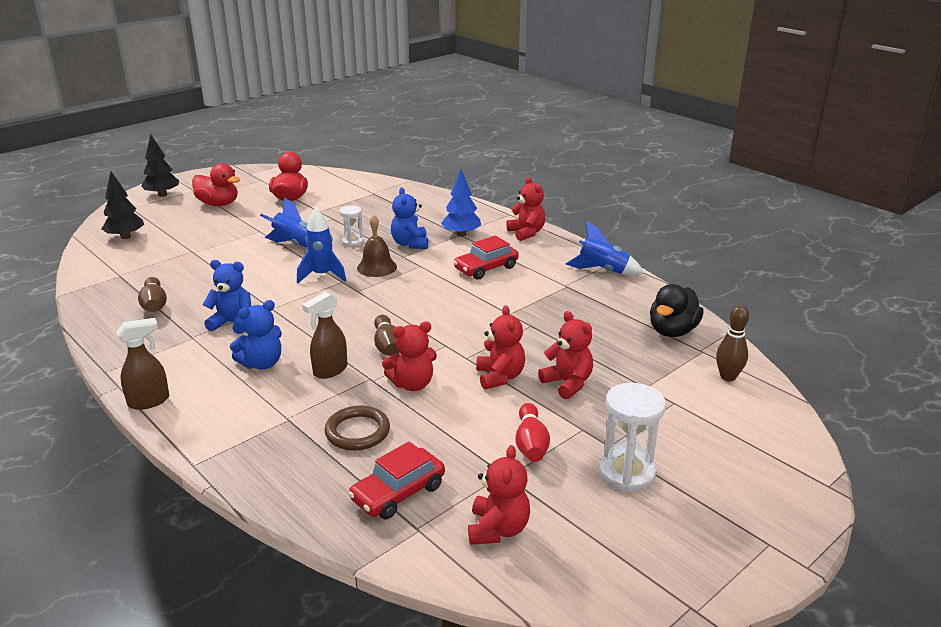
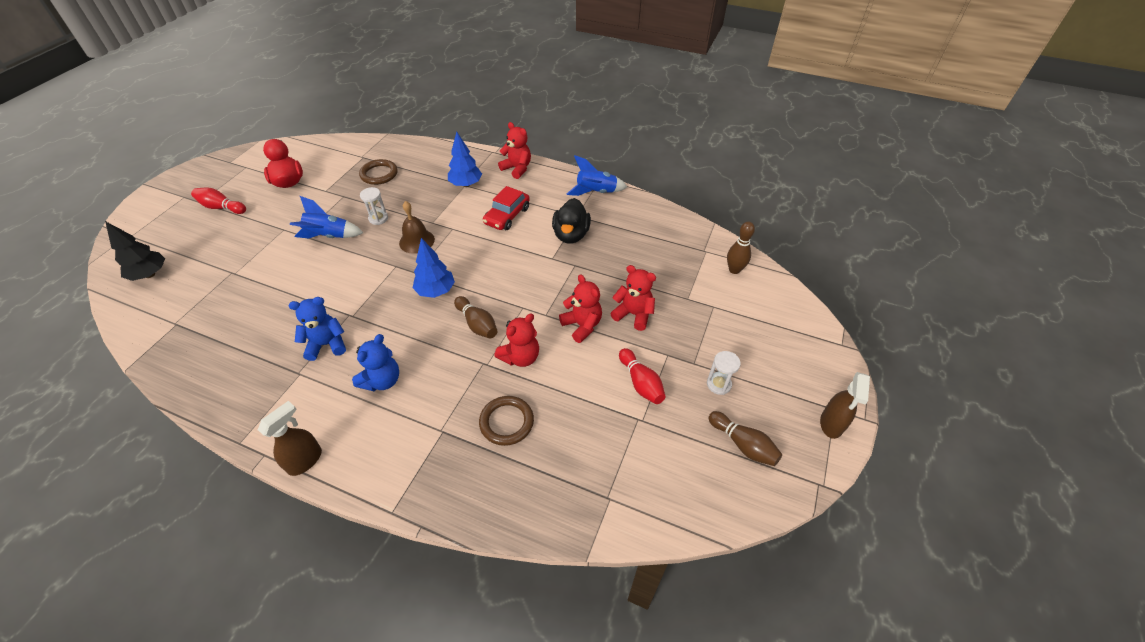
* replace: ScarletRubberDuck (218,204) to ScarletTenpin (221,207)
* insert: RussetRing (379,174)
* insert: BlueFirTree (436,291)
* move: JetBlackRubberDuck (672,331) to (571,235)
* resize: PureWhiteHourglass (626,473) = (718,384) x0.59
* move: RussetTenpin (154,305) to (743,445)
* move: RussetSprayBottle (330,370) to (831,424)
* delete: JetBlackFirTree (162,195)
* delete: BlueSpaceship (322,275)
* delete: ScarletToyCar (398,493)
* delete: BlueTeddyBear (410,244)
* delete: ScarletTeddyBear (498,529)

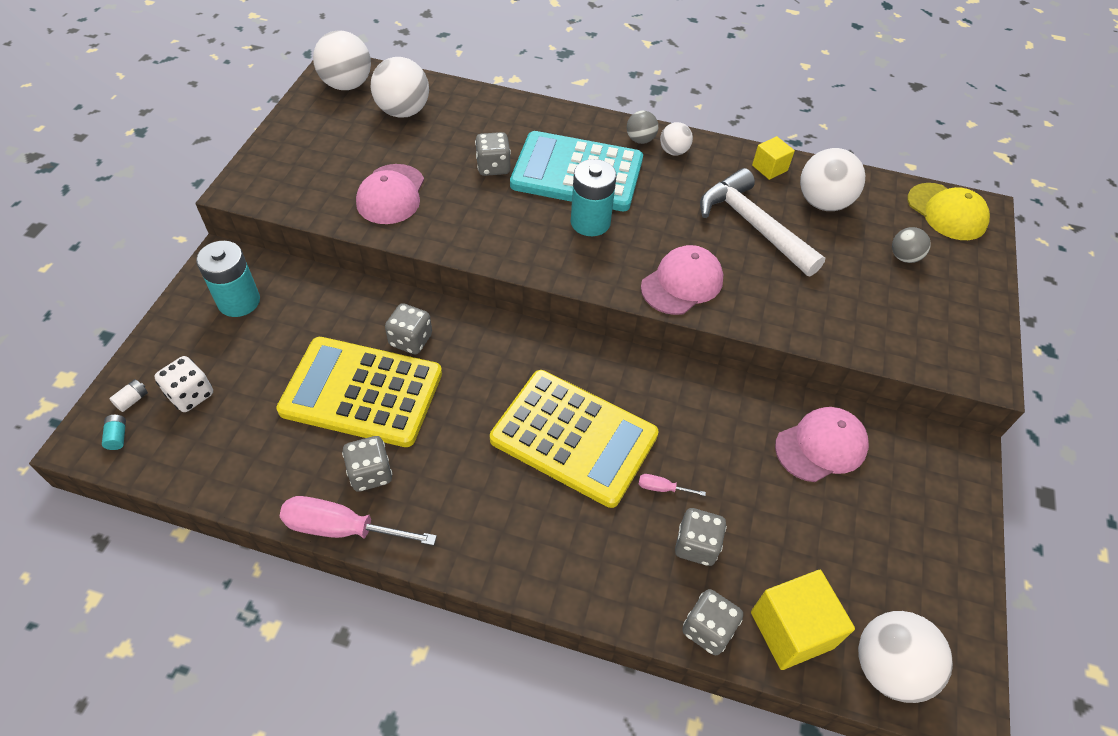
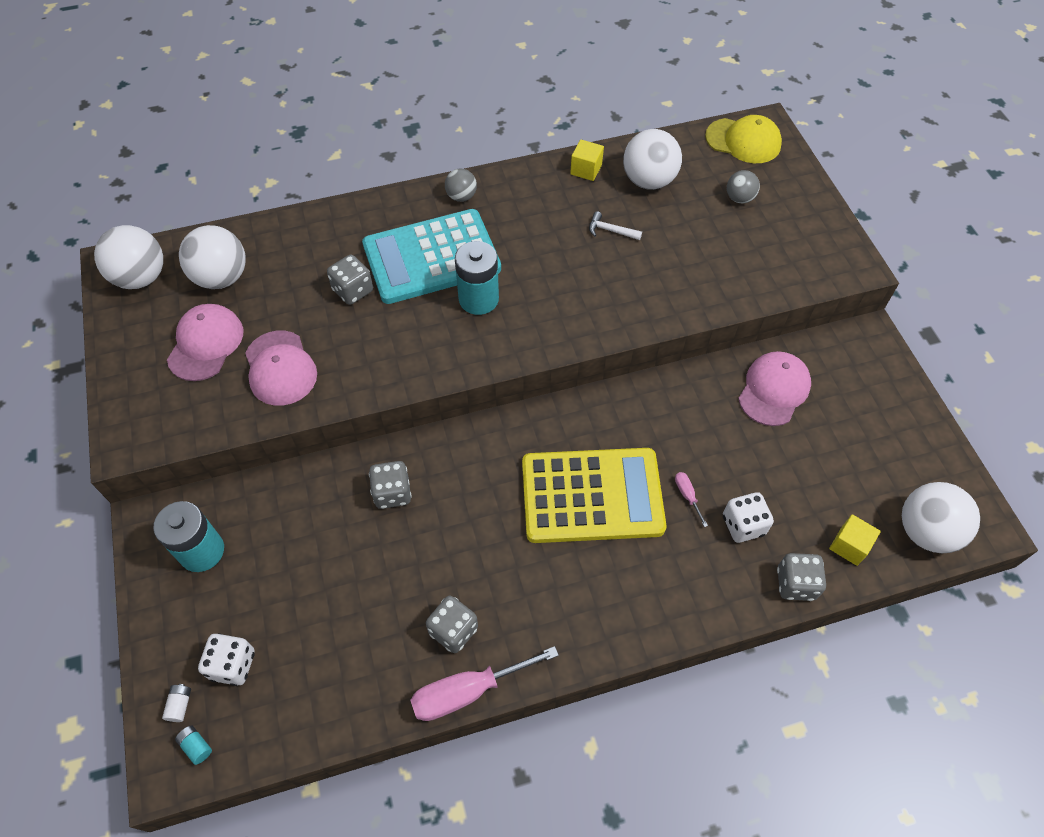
* move: RosePinkBaseballCap (682,283) to (206,344)
* resize: PureWhiteCarpenter'sHammer (753,225) = (610,230) x0.40
* rotate: RosePinkScrewdriver (662,488) = (687,495) 90 degrees clockwise
* recolor: GrayDice (696,545) to PureWhiteDice (743,525)
* resize: YellowSolidCube (791,630) = (849,546) x0.58
* delete: YellowAddingMachine (362,392)
* delete: PureWhiteSphere (673,151)

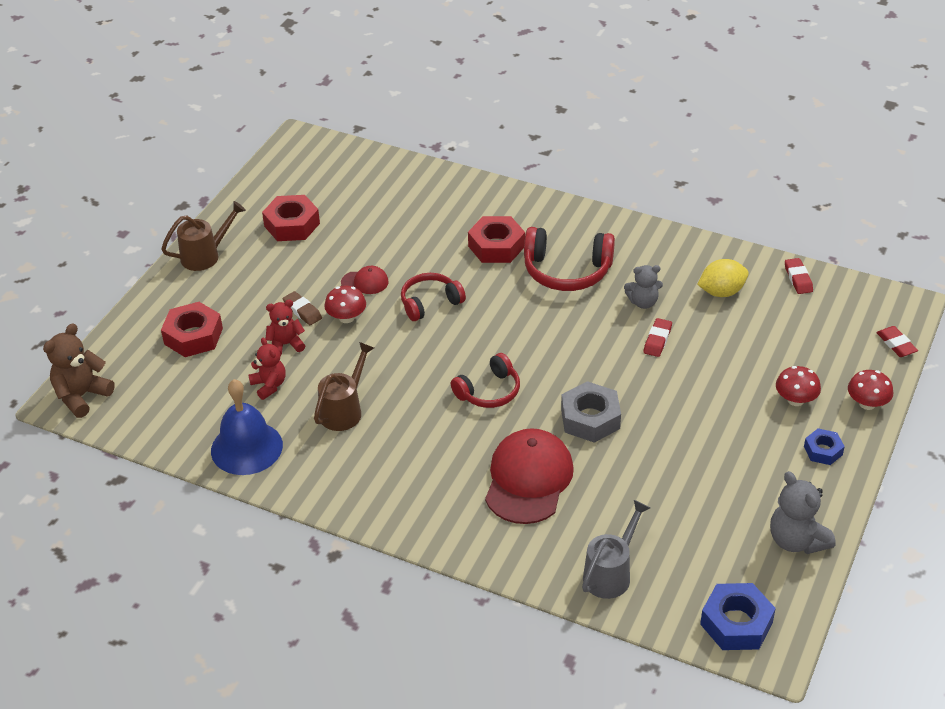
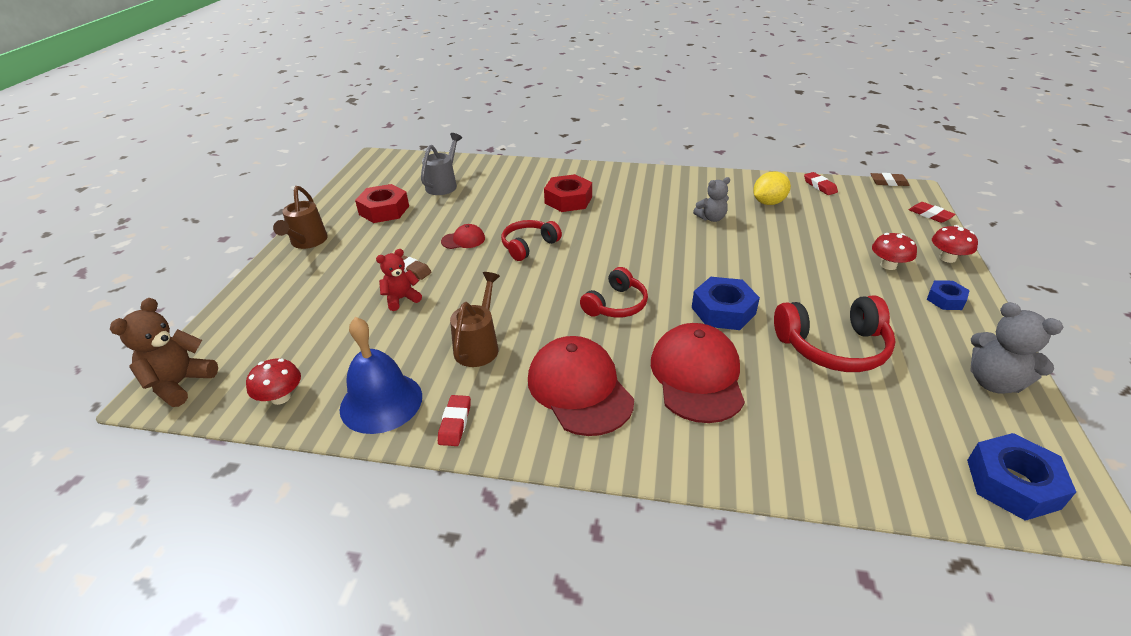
* move: ScarletMushroom (346,318) to (281,397)
* rotate: RussetWateringPot (206,255) = (307,242) 135 degrees clockwise
* move: GrayWateringPot (611,573) to (444,185)
* move: ScarletPencilEraser (657,340) to (455,423)
* insert: ScarletBaseballCap (579,389)
* recolor: GrayHexNut (590,418) to BlueHexNut (723,310)
* move: ScarletOverEarHeadphones (567,271) to (833,347)
* insert: RussetPencilEraser (888,182)
* delete: ScarletHexNut (193,336)
* delete: ScarletTeddyBear (269,385)

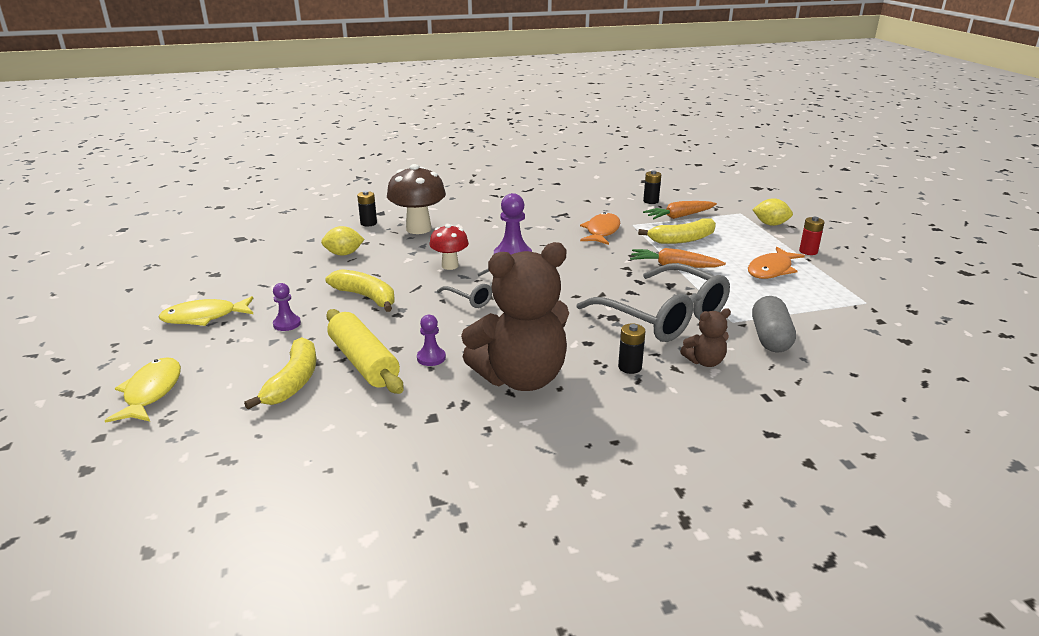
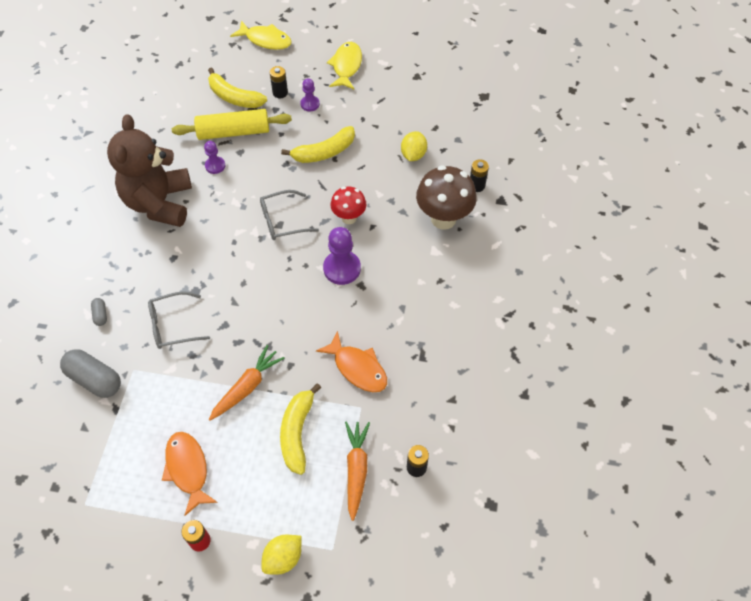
* replace: RussetTeddyBear (705,362) to GrayPill (100,315)
* resize: GrayGlasses (663,316) = (173,325) x0.55
* move: JetBlackPowerCell (629,367) to (280,93)

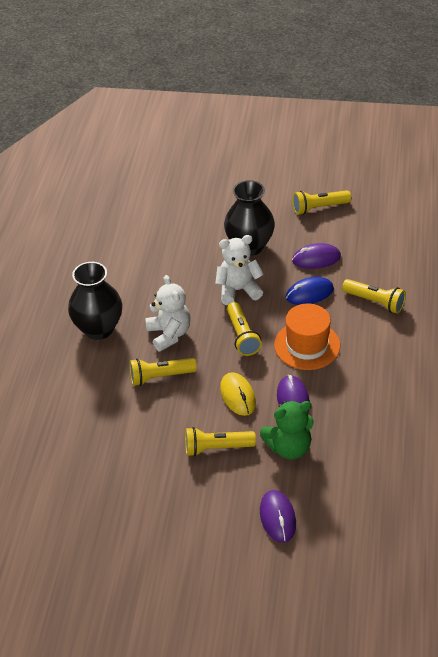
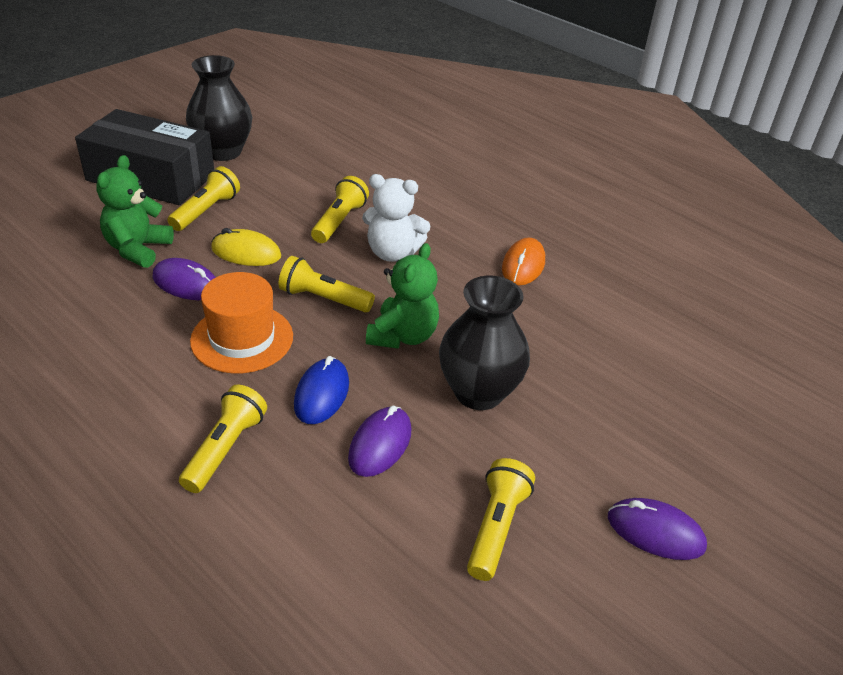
* insert: JetBlackPackage (151,177)
* rotate: YellowTorch (375,302) = (225,449) 135 degrees clockwise
* move: JetBlackFlowerVase (98,329) to (223,152)
* recolor: PureWhiteTeddyBear (238,290) to LeafGreenTeddyBear (403,336)
* insert: OrangeComputerMouse (523,265)
* move: VioletComputerMouse (277,517) to (655,532)

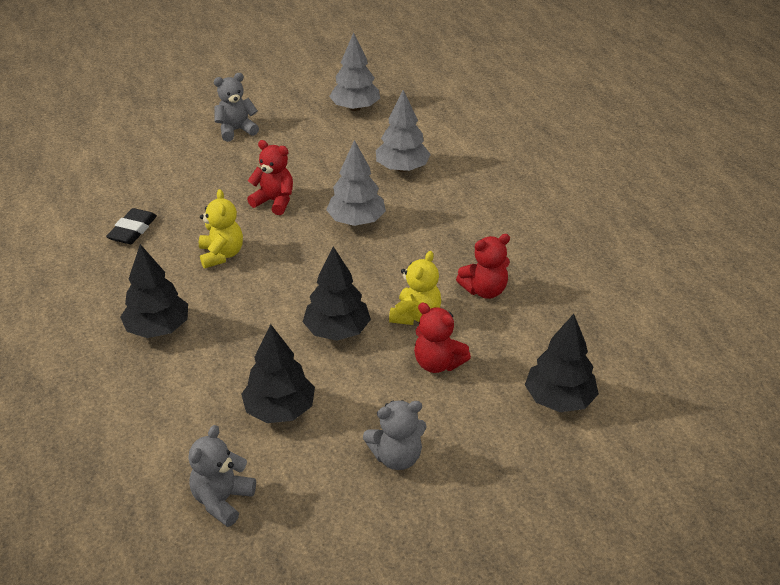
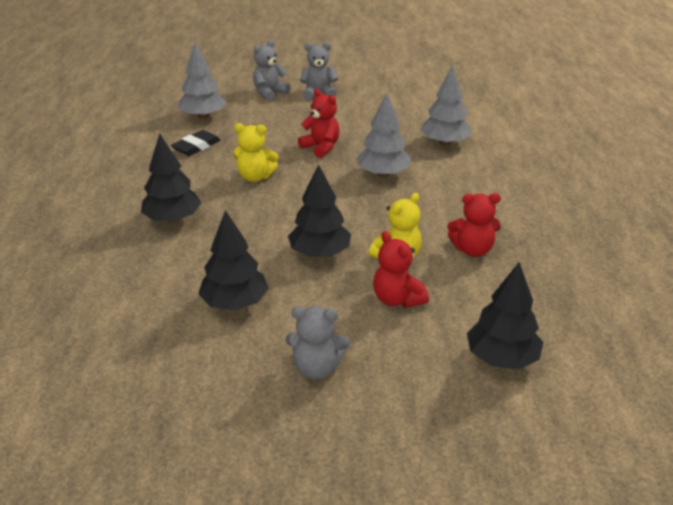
* move: GrayFirTree (355,108) to (203,116)
* rotate: YellowTeddyBear (221,255) = (255,177) 90 degrees clockwise
* move: GrayTeddyBear (222,500) to (269,93)

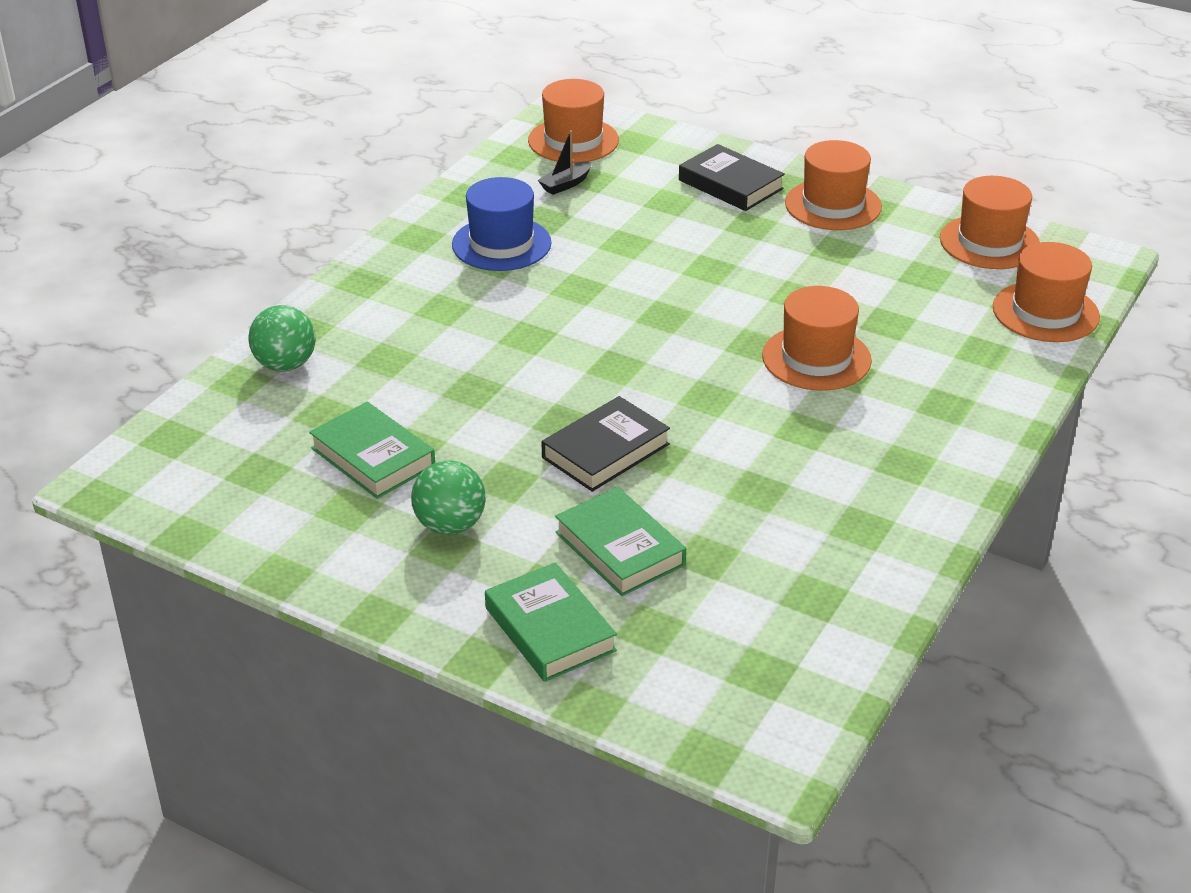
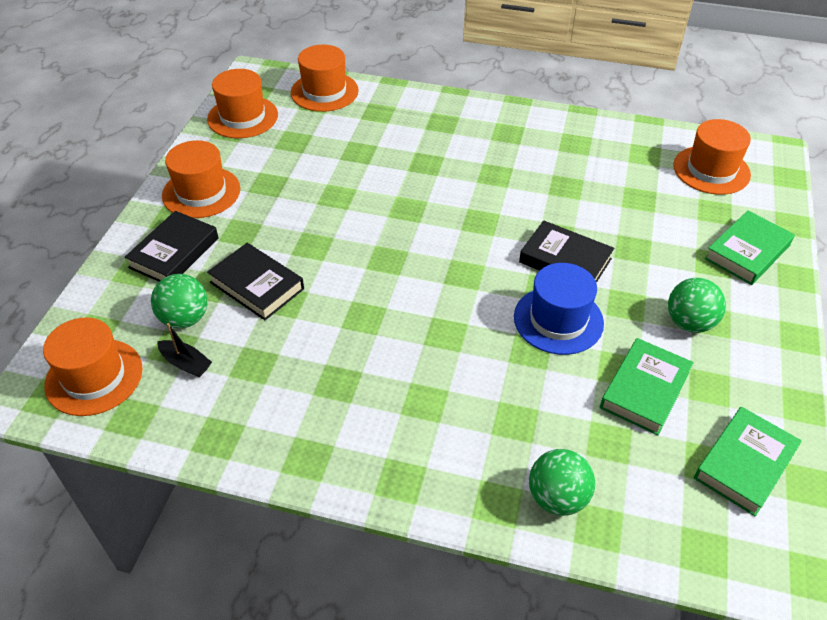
* insert: LeafGreenSphere (185,319)
* insert: JetBlackBook (257,285)
* move: BlueTopHat (501,244) to (558,320)
* move: OrangeTopHat (816,358) to (711,170)
* move: LeafGreenBook (620,548) to (744,464)

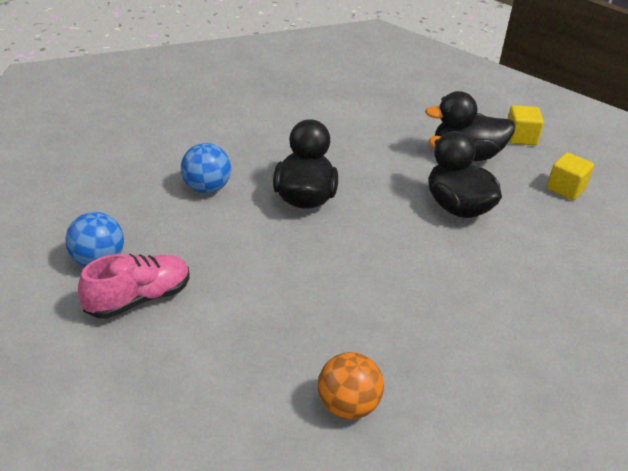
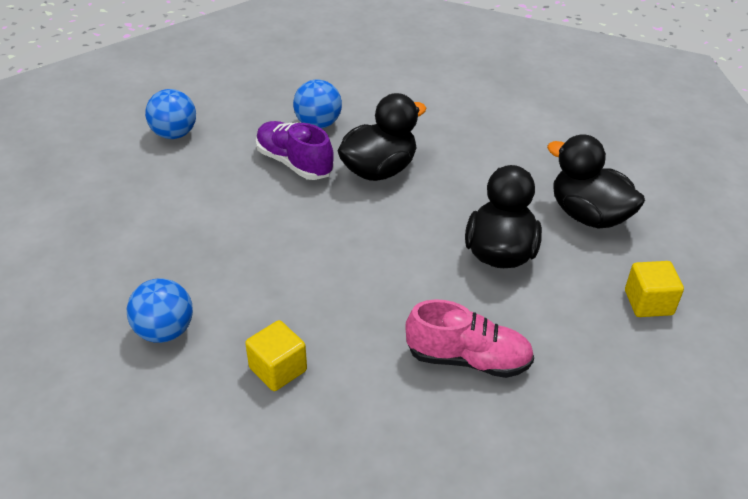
* recolor: OrangeSphere (347,407) to BlueSphere (165,331)
* move: YellowSolidCube (520,137) to (278,369)
* insert: VioletLaceUpShoe (294,163)
* move: RosePinkLaceUpShoe (137,299) to (468,359)

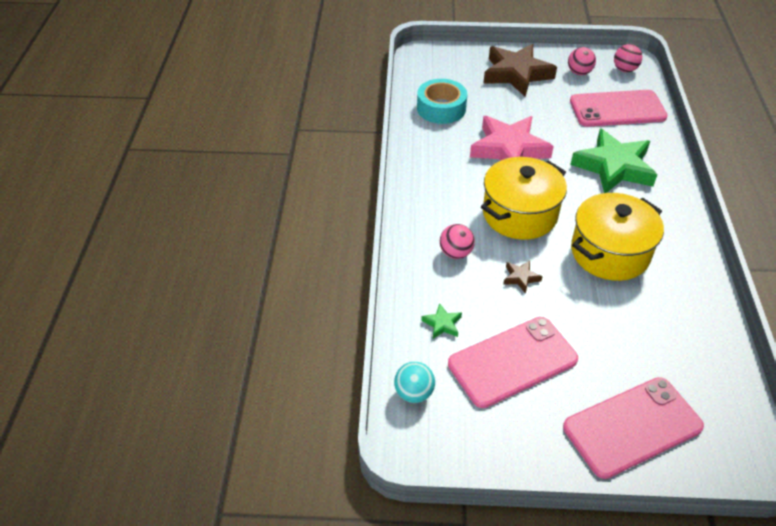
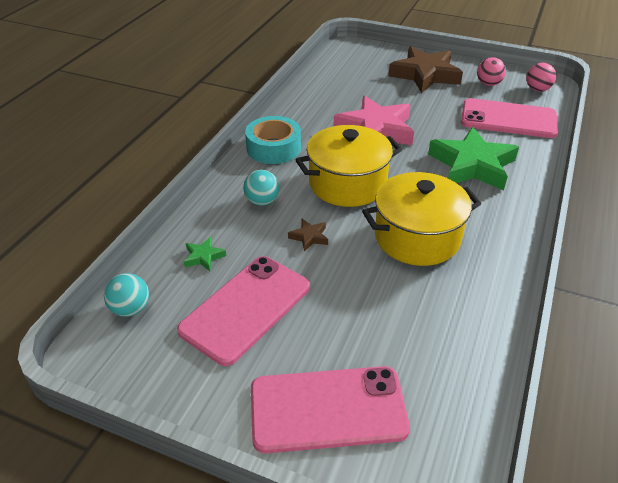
* rotate: RosePinkPhone (512,362) = (246,308) 45 degrees counterclockwise
* recolor: RosePinkSphere (455,253) to TealSphere (262,201)
* move: TealTape (441,108) to (273,148)

